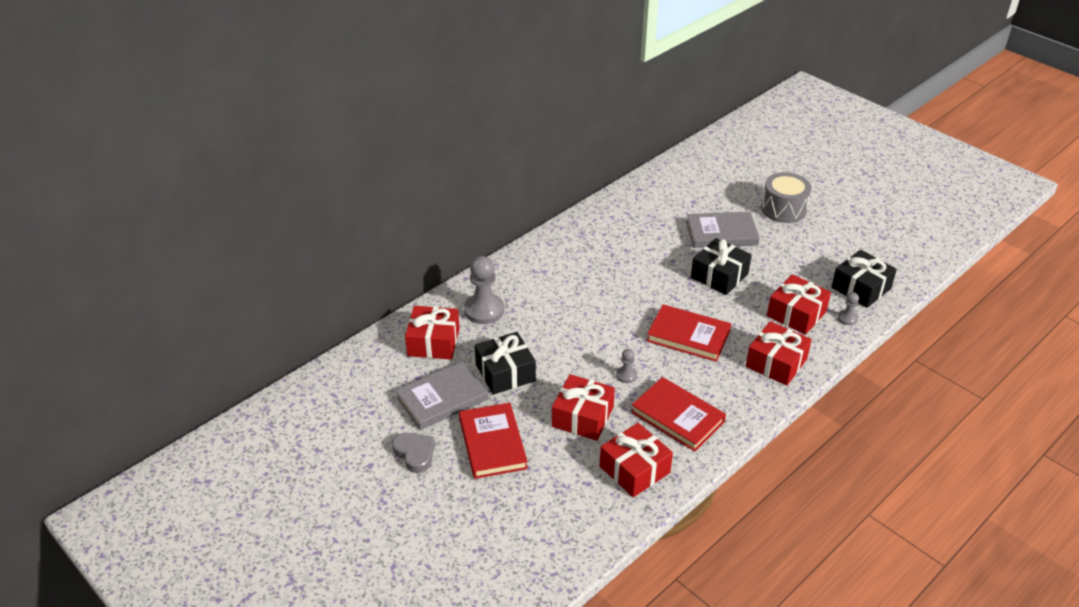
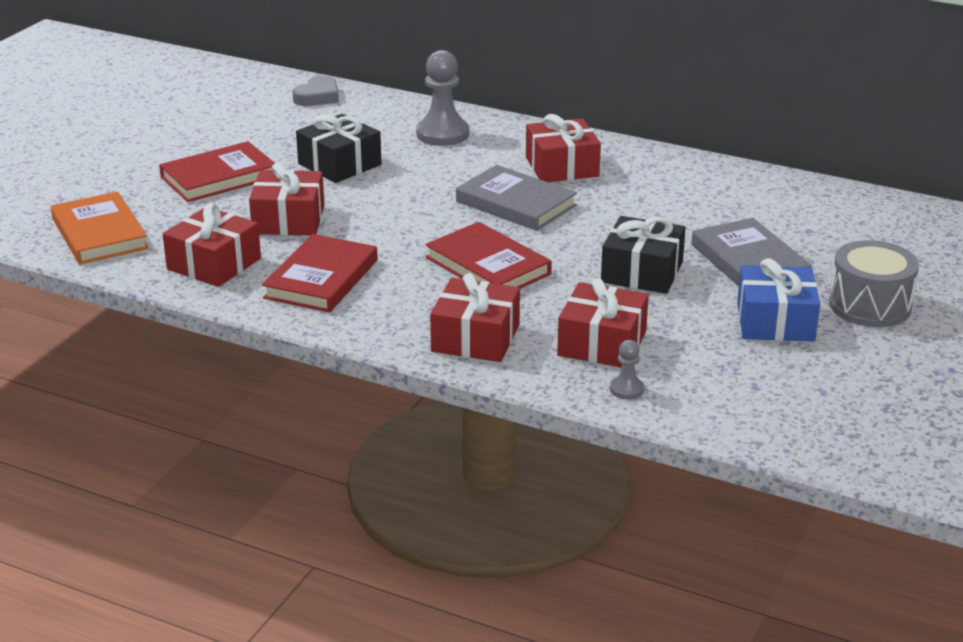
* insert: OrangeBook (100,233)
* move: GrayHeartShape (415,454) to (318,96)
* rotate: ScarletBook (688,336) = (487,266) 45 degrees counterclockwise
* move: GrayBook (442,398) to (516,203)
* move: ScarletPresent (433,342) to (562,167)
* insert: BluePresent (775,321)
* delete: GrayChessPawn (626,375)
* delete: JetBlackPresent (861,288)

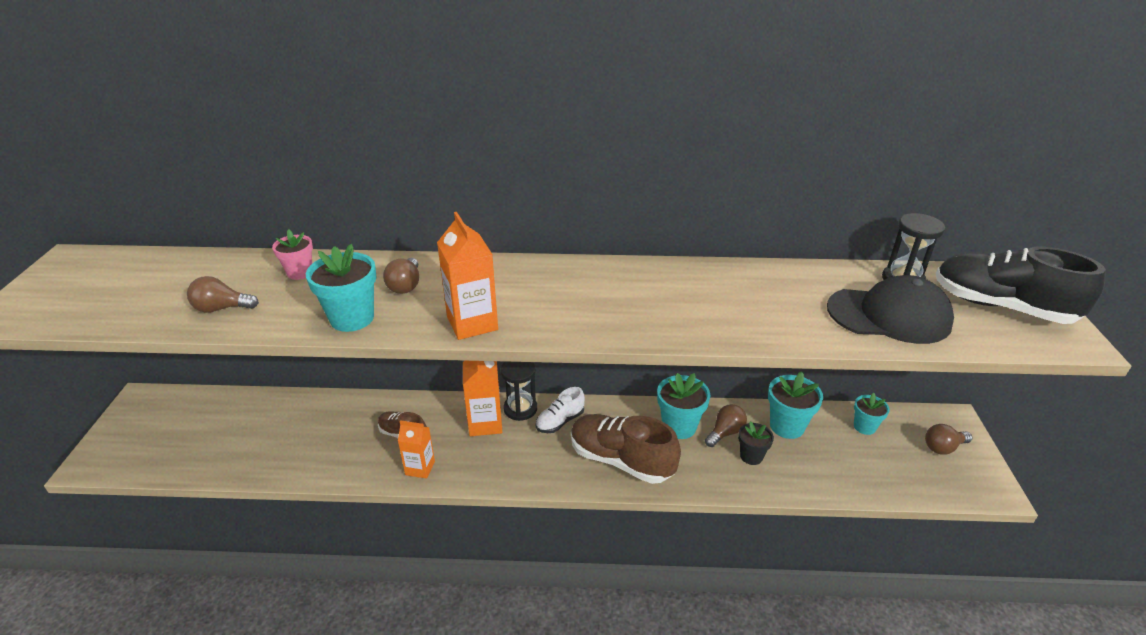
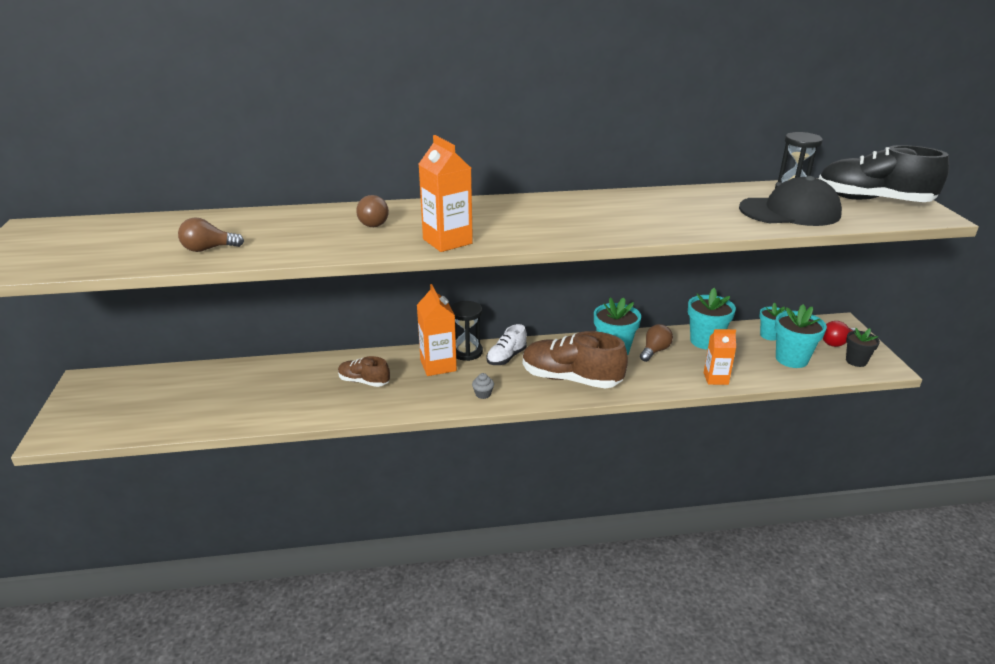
* insert: GrayMuffin (483,394)
* move: OrangeCarton (420,468) to (715,378)
* move: TealPlantPot (352,318) to (791,359)
* recolor: RussetLightBulb (943,447) to ScarletLightBulb (836,343)
* move: JetBlackPlantPot (751,456) to (856,361)
* delete: RosePinkPlantPot (300,273)

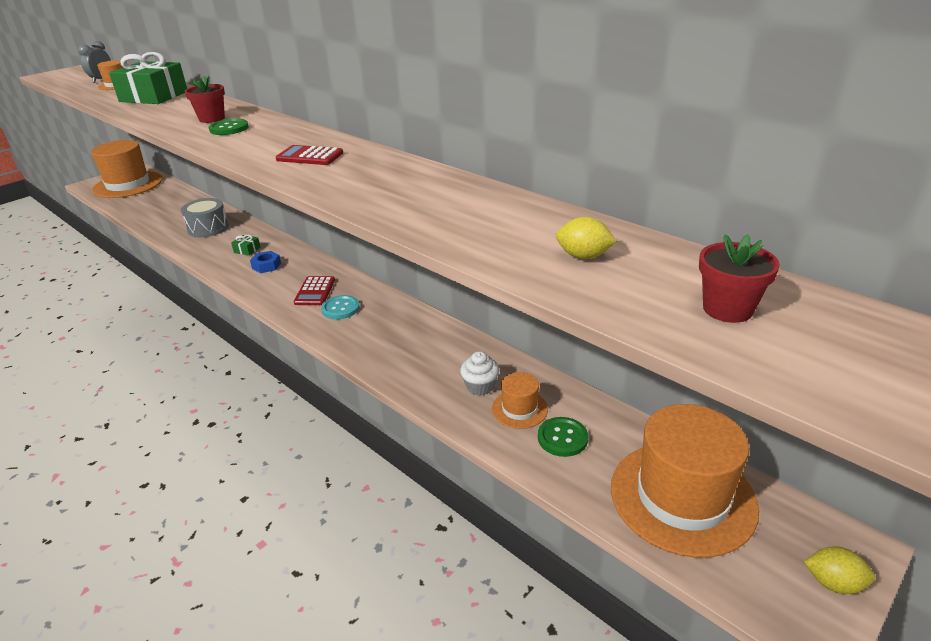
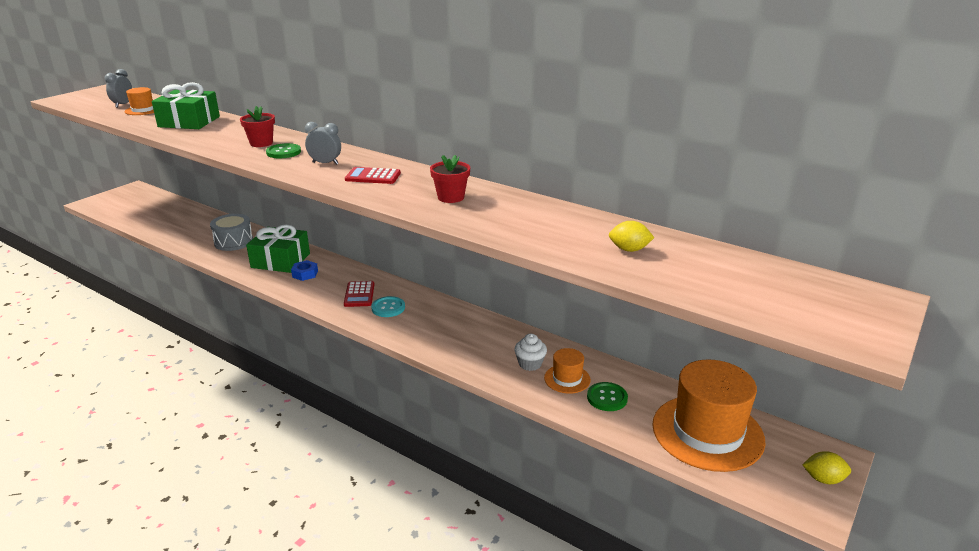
* resize: LeafGreenPresent (247,250) = (280,260) x2.46
* insert: GrayAlarmClock (325,163)
* move: ScarletPlantPot (727,309) to (451,197)
* delete: OrangeTopHat (128,184)

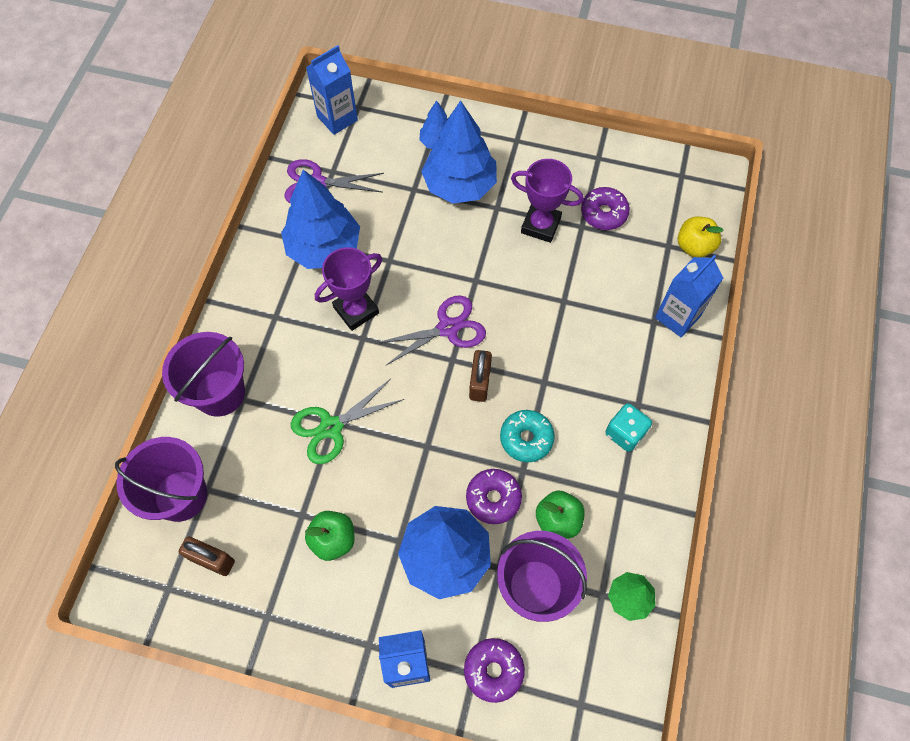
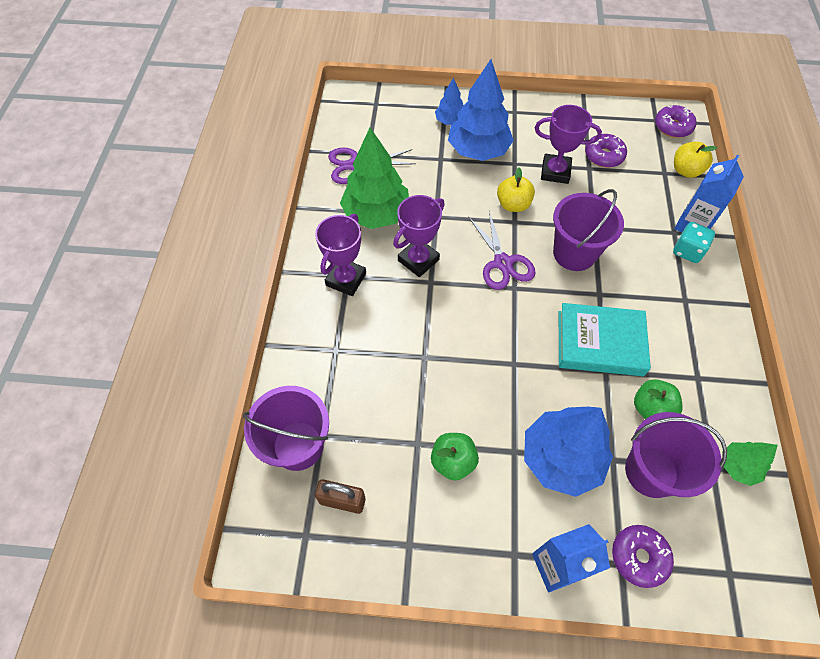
* insert: VioletPrizeCup (346,279)
* recolor: BlueFirTree (324,248) to LeafGreenFirTree (376,214)
* rotate: VioletShears (448,328) = (503,263) 105 degrees clockwise
* insert: YellowApple (513,204)
* move: VioletSandBucket (220,393) to (574,253)
* replace: TealDonut (526,438) to TealBook (600,343)
* move: VioletDonut (493,498) to (672,127)
* move: TealDice (625,433) to (687,251)
* delete: LeafGreenShears (331,427)
* delete: BlueCarton (337,118)
* delete: RussetLock (479,382)

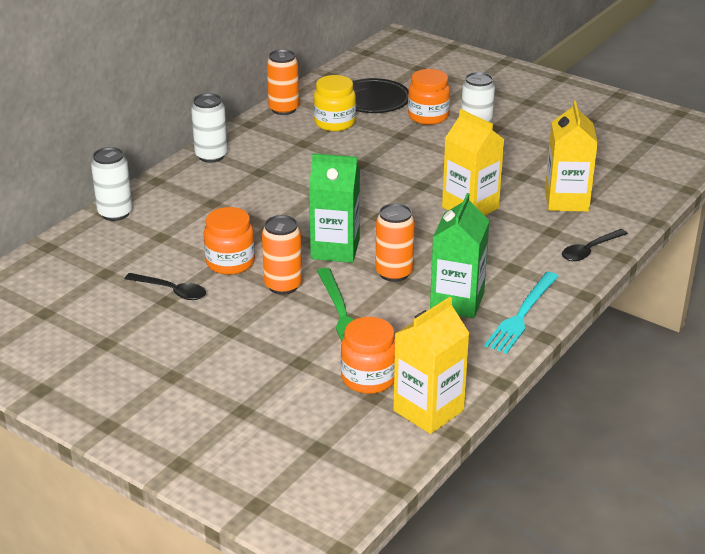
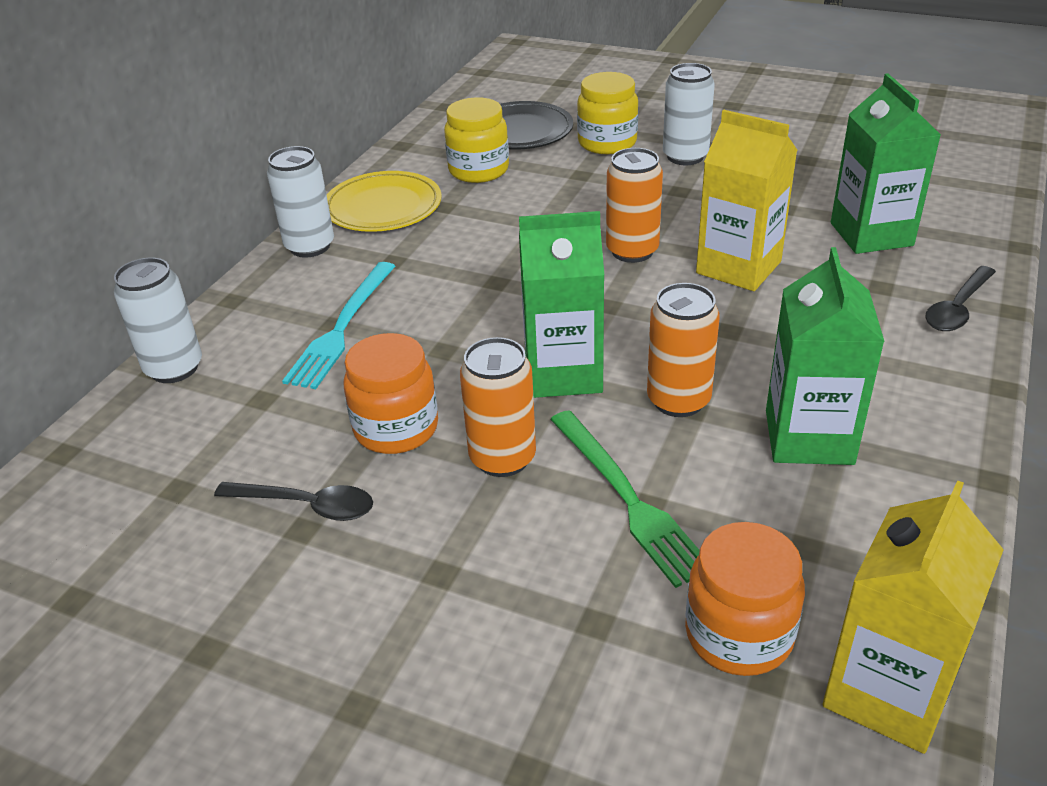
* move: TealTableFork (522,315) to (342,328)
* insert: YellowPlate (383,207)
* recolor: OrangeJamJar (428,116) to YellowJamJar (607,143)
* move: OrangeCan (283,109) to (632,251)
* recolor: YellowCarton (566,200) to LeafGreenCarton (871,234)

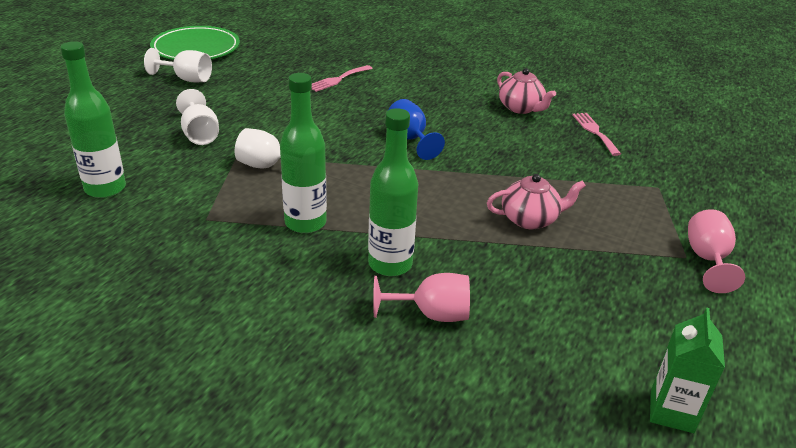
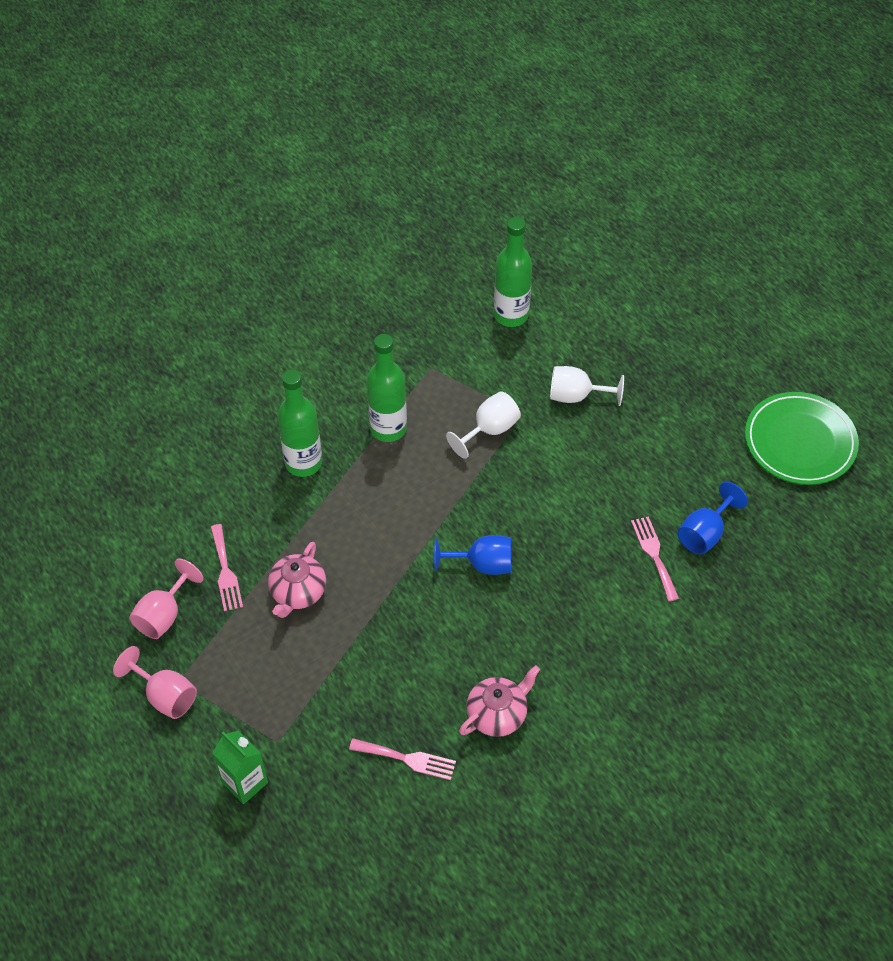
* move: RosePinkWineGlass (432,314) to (164,615)
* insert: RosePinkTableFork (225,571)
* move: LeafGreenCarton (671,411) to (245,782)
* rotate: RosePinkTeapot (521,108) = (497,714) 150 degrees clockwise
* insert: BlueWineGlass (705,533)
* delete: PureWhiteWineGlass (187,79)

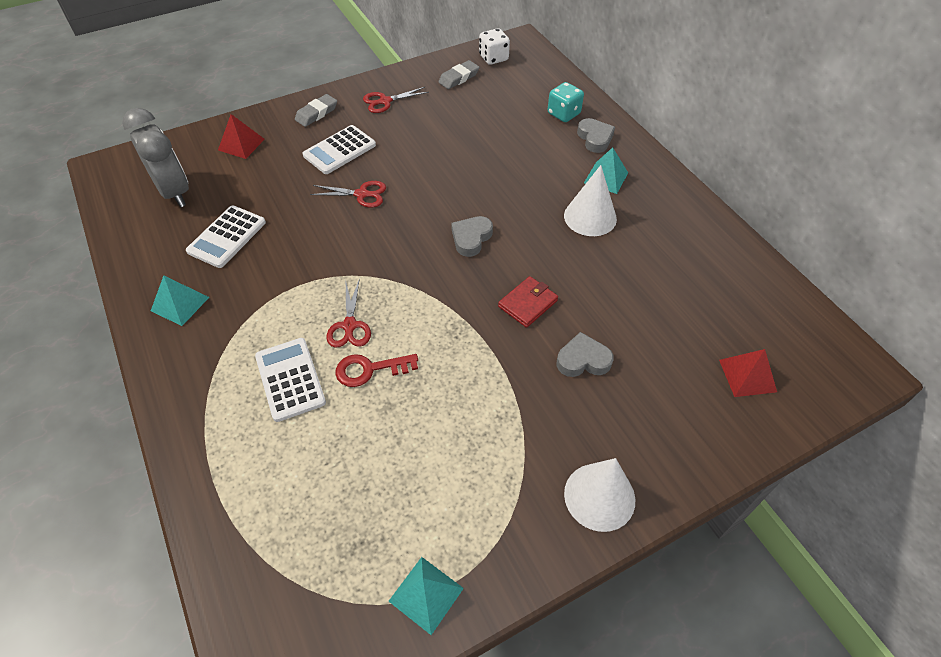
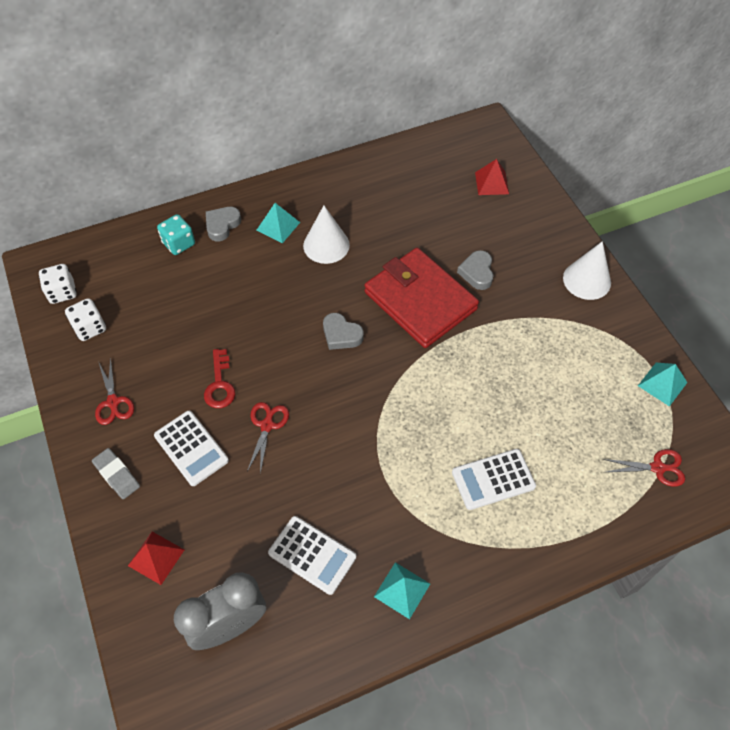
* replace: GrayPencilEraser (459,78) to PureWhiteDice (90,328)
* move: ScarletDoorKey (370,369) to (220,384)
* rotate: GrayHeartShape (595,138) = (222,225) 45 degrees counterclockwise
* resize: ScarletWallet (528,303) = (420,301) x2.27
* move: ScarletShears (349,326) to (658,468)

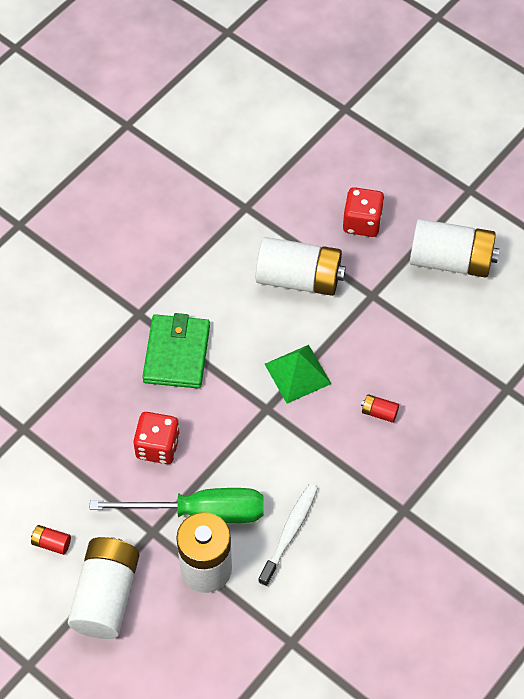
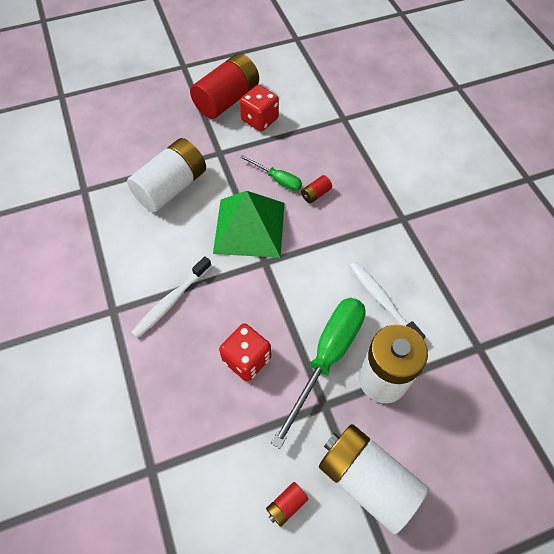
* replace: LeafGreenWallet (176,354) to PureWhiteToothBrush (171,301)
* recolor: PureWhitePowerCell (450,260) to ScarletPowerCell (227,99)
* resize: LeafGreenPyramidShape (297,374) = (249,227) x1.51
* move: ScarletDice (362,222) to (260,119)
* insert: LeafGreenScrewdriver (277,179)

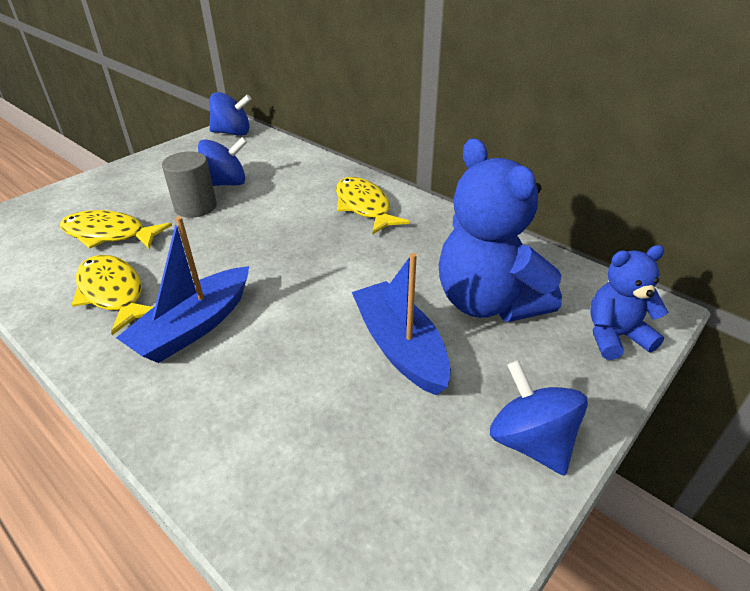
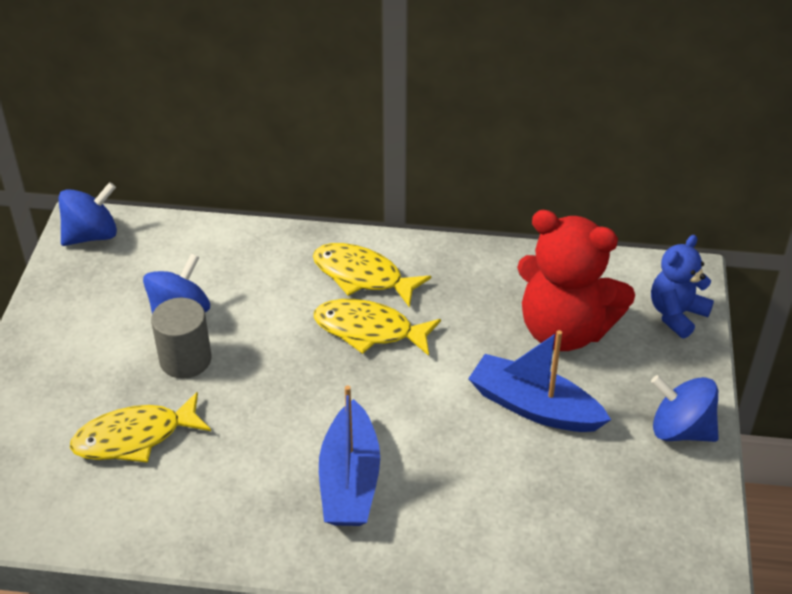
* move: YellowToyFish (113,293) to (369,330)
* recolor: BlueTeddyBear (488,302) to ScarletTeddyBear (564,330)

